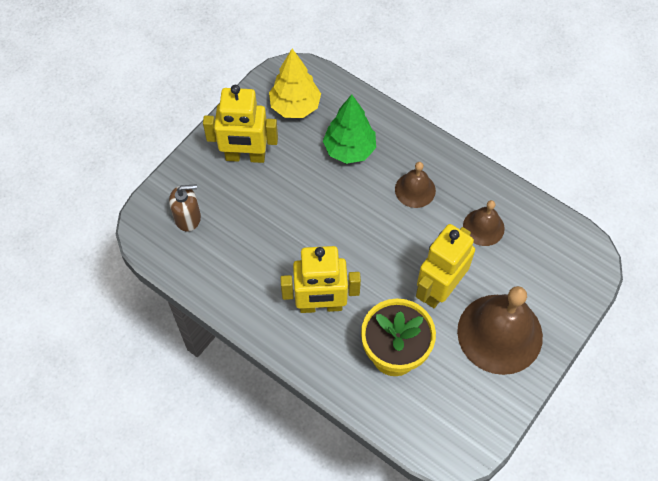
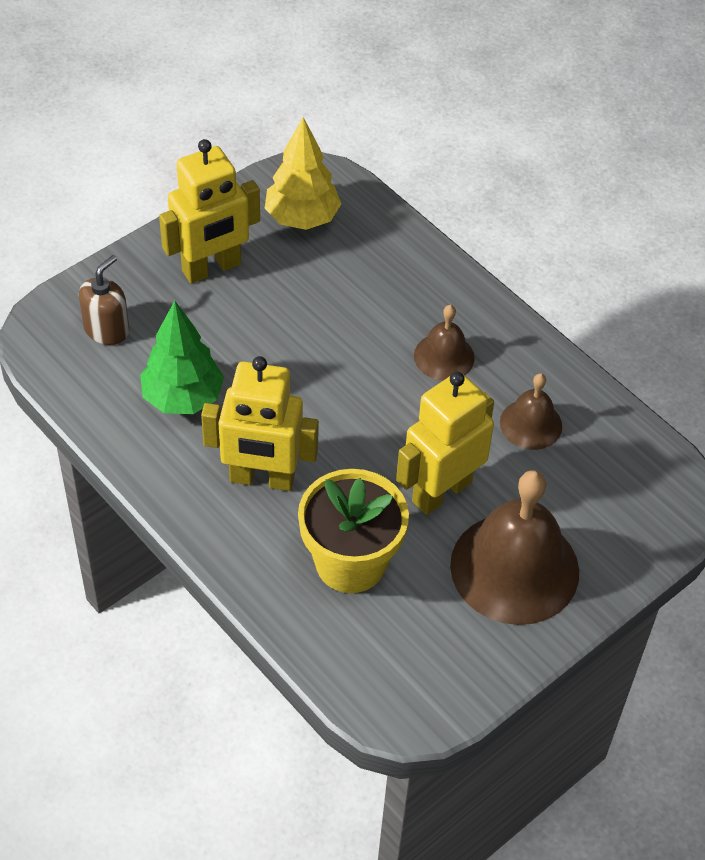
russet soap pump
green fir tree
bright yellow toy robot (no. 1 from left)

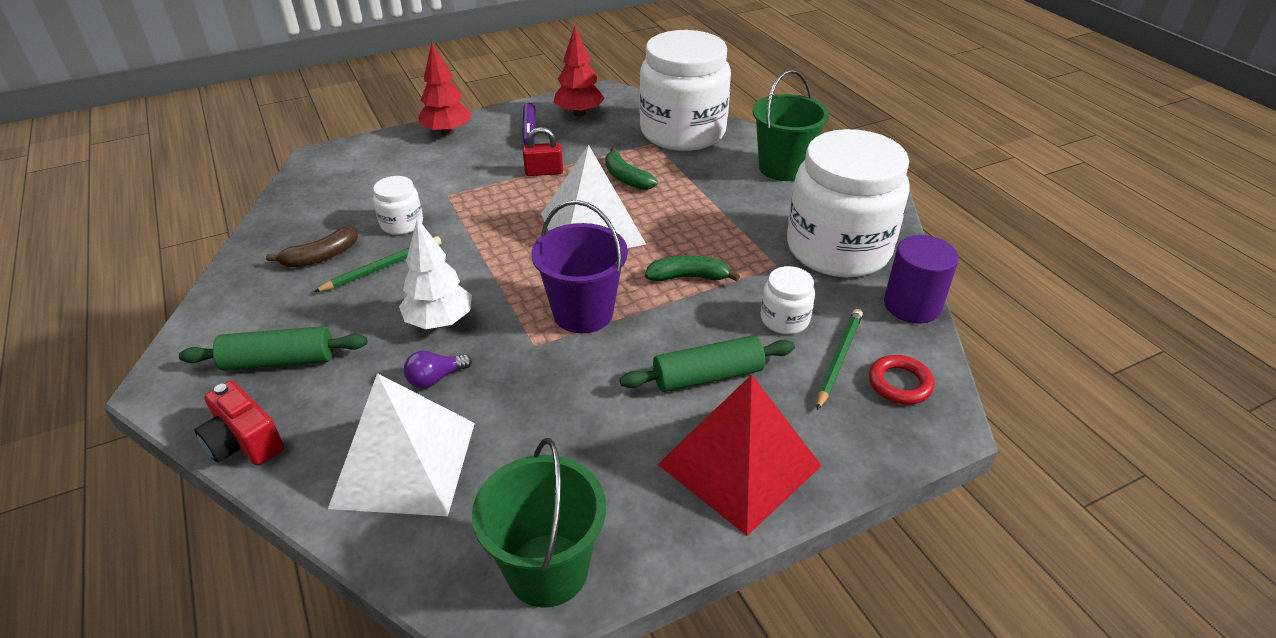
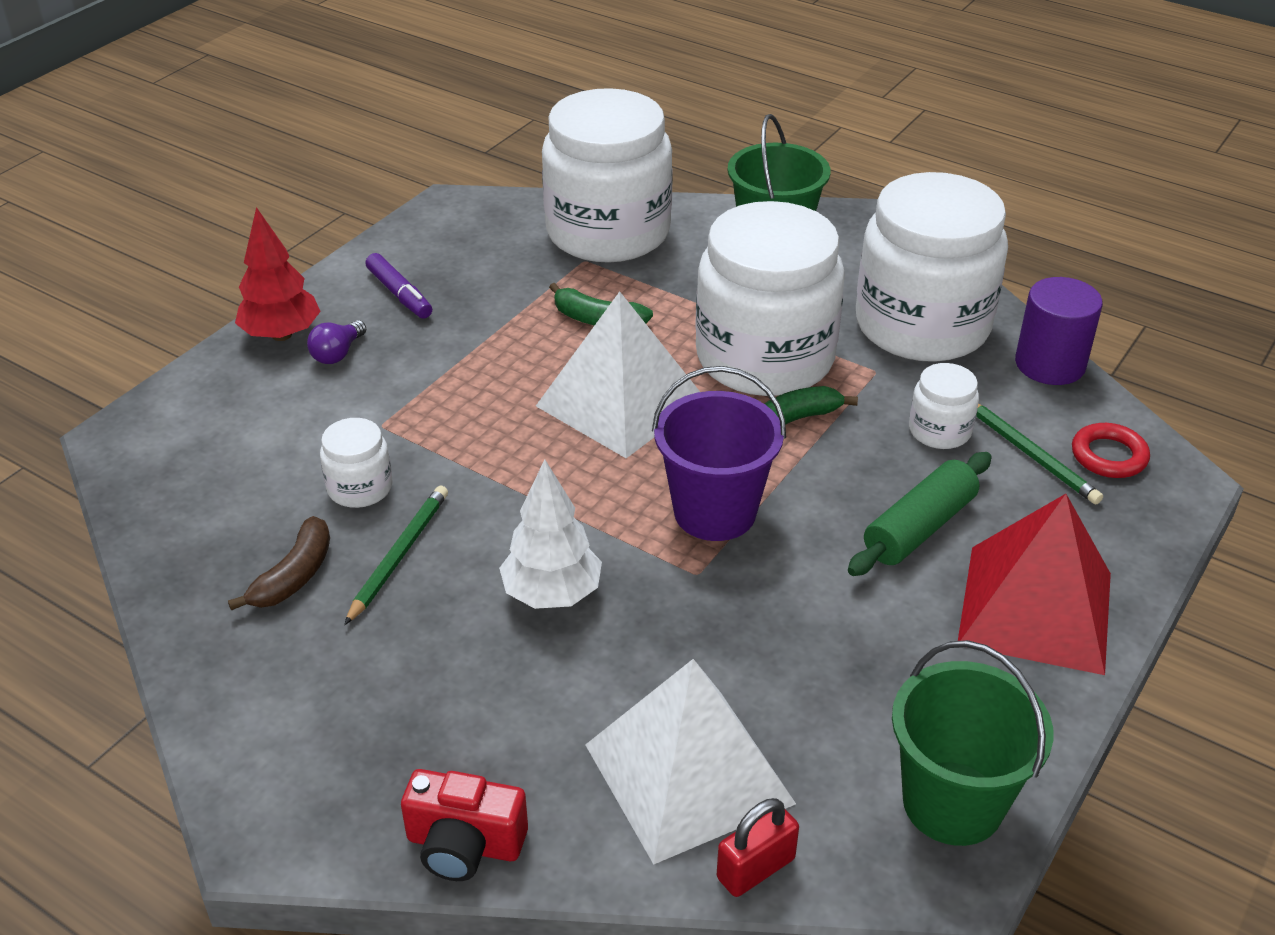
violet lightbulb
white jar (no. 3 from left)
scarlet padlock
green pencil (no. 2 from left)
green dough roller (no. 1 from left in the first image)
scarlet fir tree (no. 2 from left in the first image)

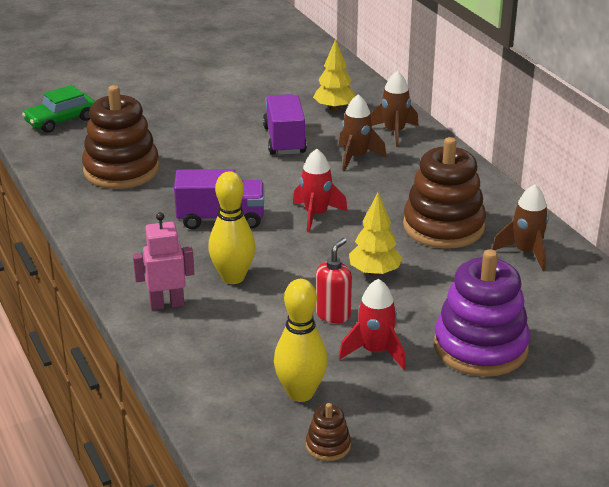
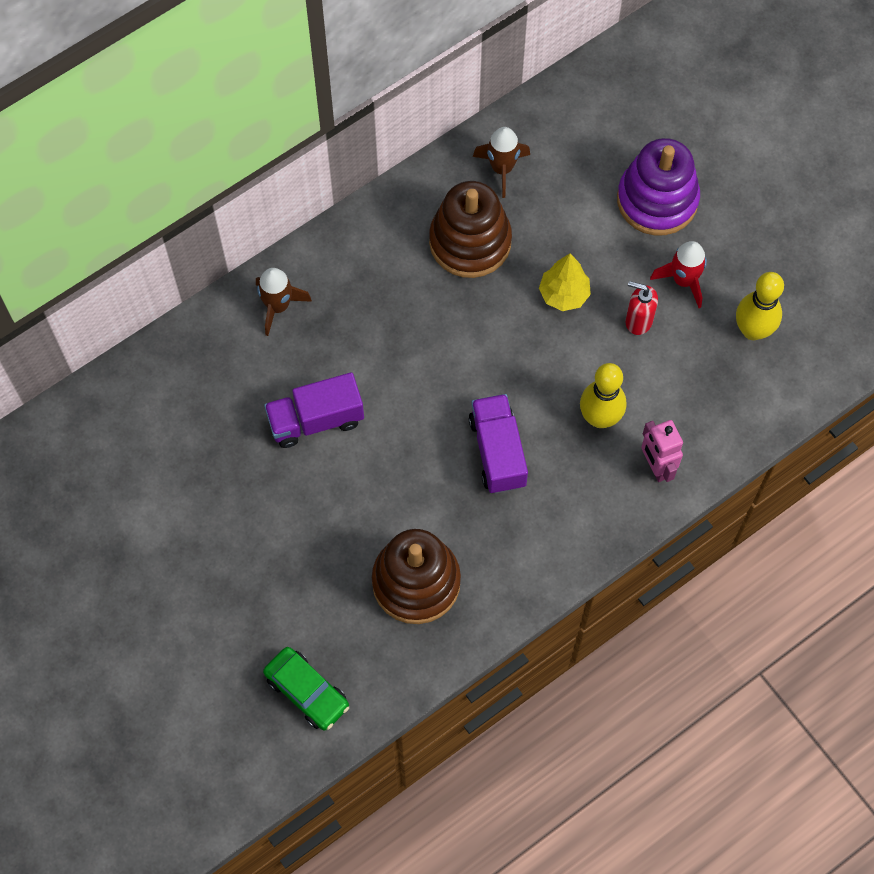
scarlet spaceship (no. 1 from left in the first image)
russet stacking rings (no. 2 from left in the first image)
bright yellow fir tree (no. 1 from left in the first image)
russet spaceship (no. 1 from left in the first image)

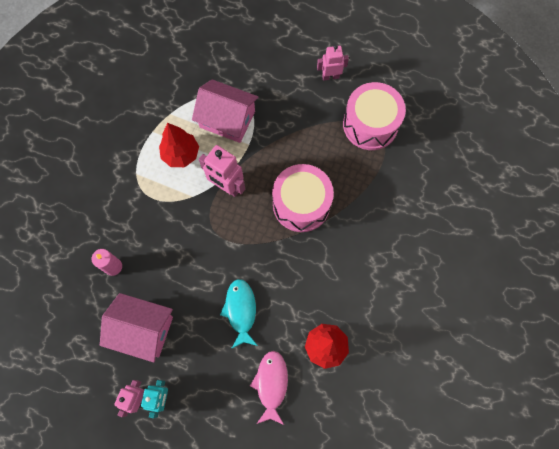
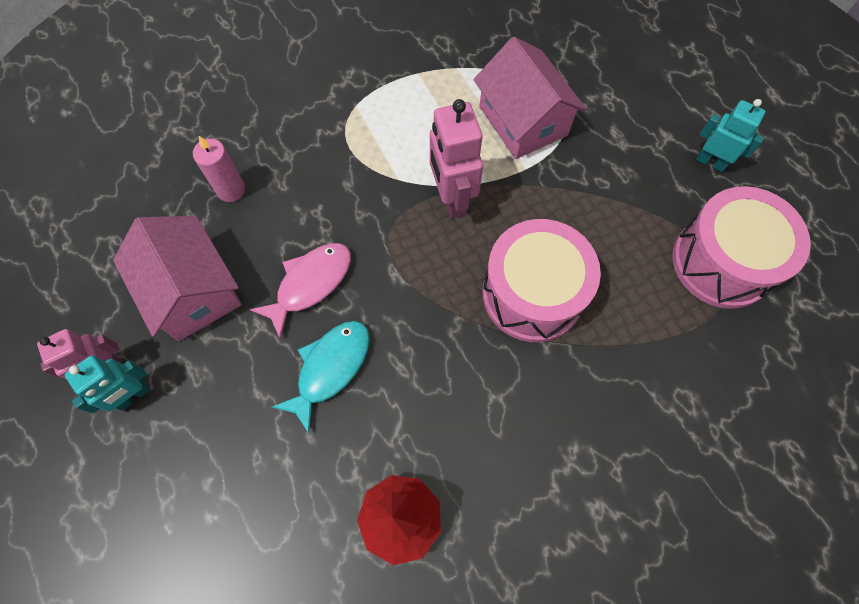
rosy fish
aqua toy robot (no. 2 from left)
scarlet fir tree (no. 1 from left in the first image)

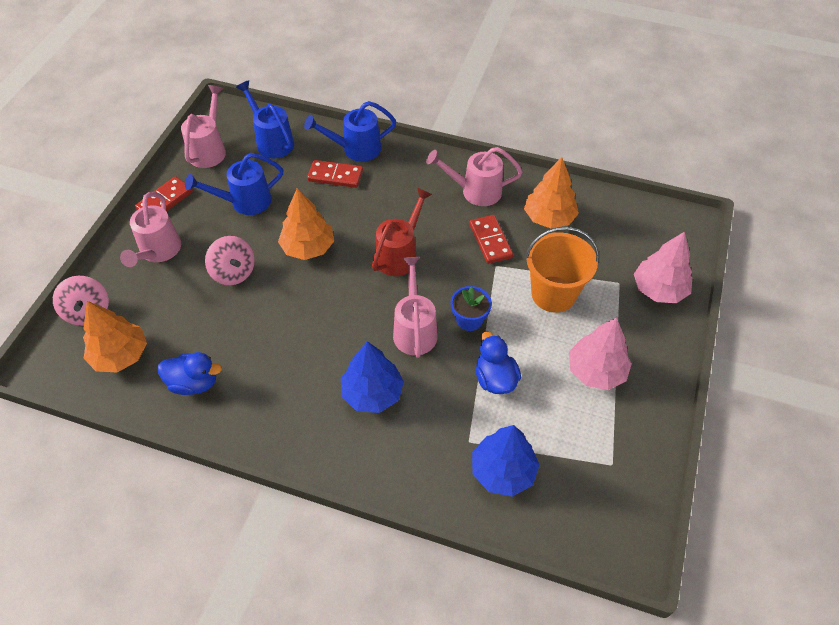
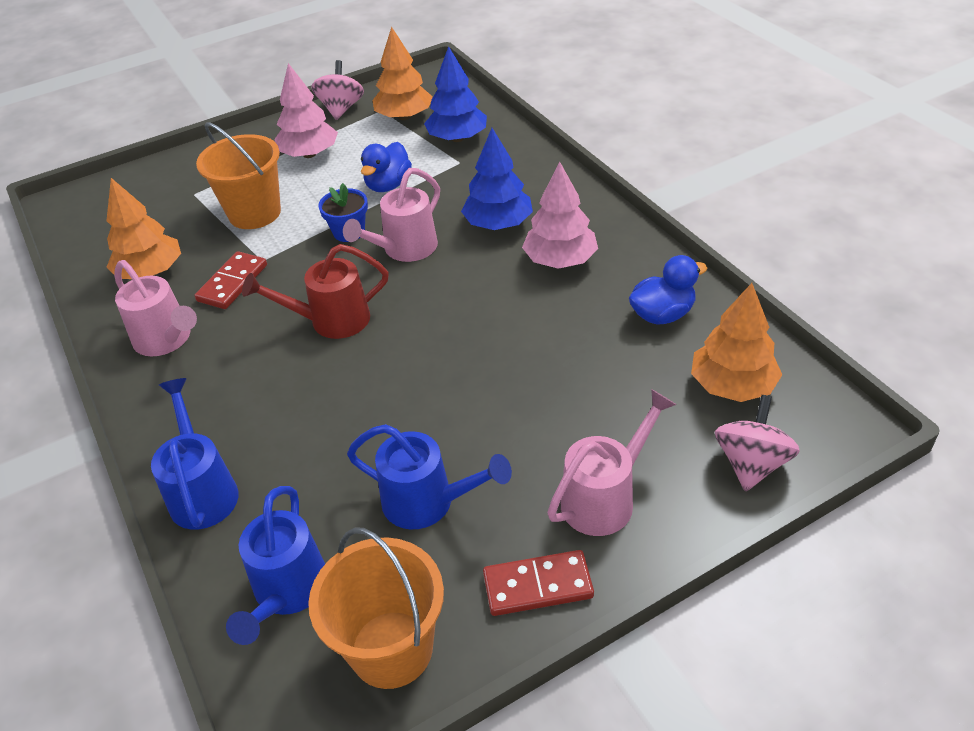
blue watering pot (no. 1 from left)
orange bucket (no. 2 from left)
rosy whirligig (no. 1 from left)
orange fir tree (no. 2 from left)
rosy fir tree (no. 2 from left)
blue toy duck (no. 2 from left)
scarlet domino tile (no. 2 from left in the first image)

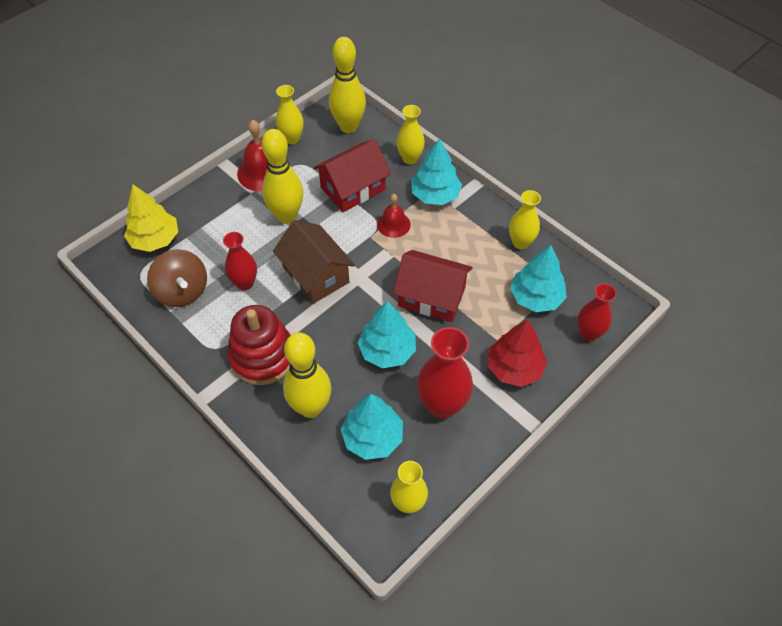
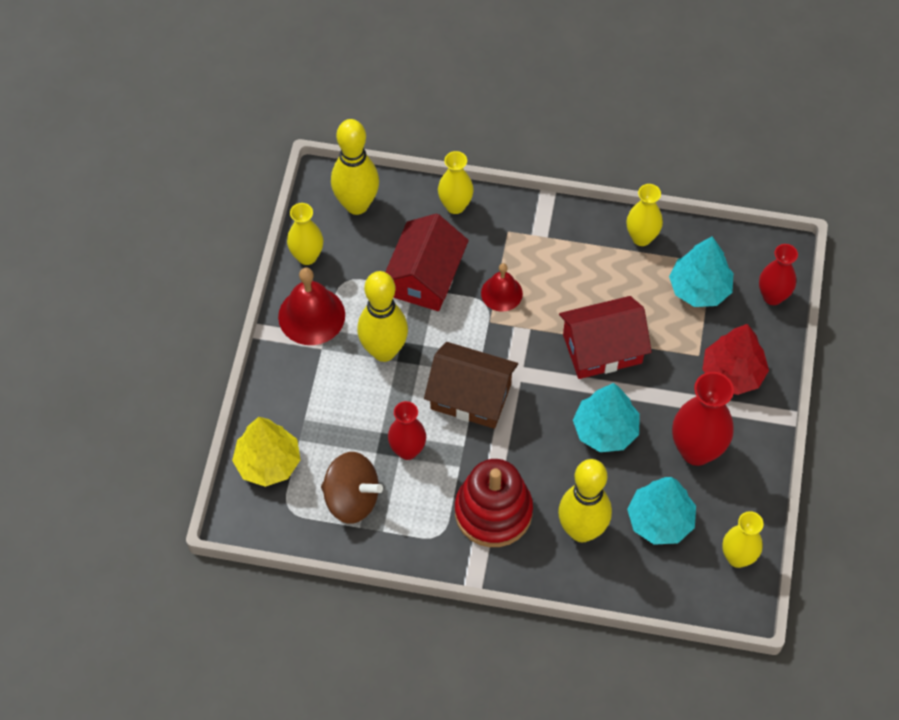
aqua fir tree (no. 3 from left in the first image)

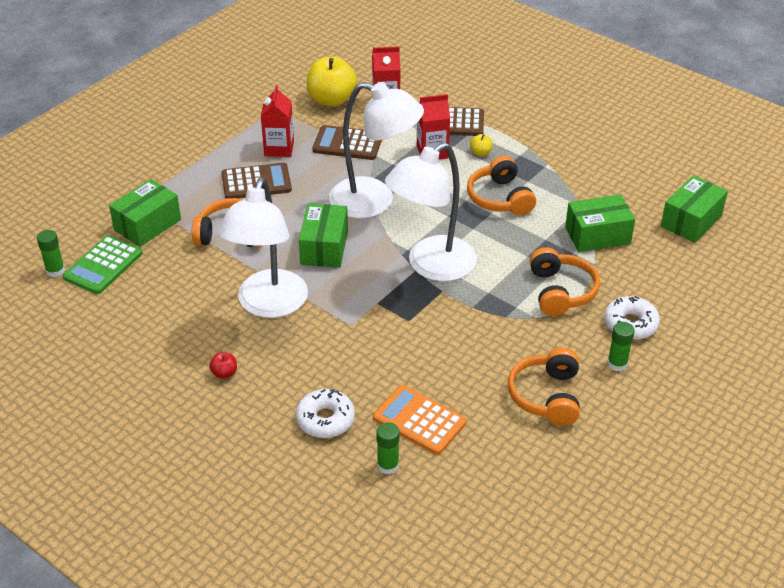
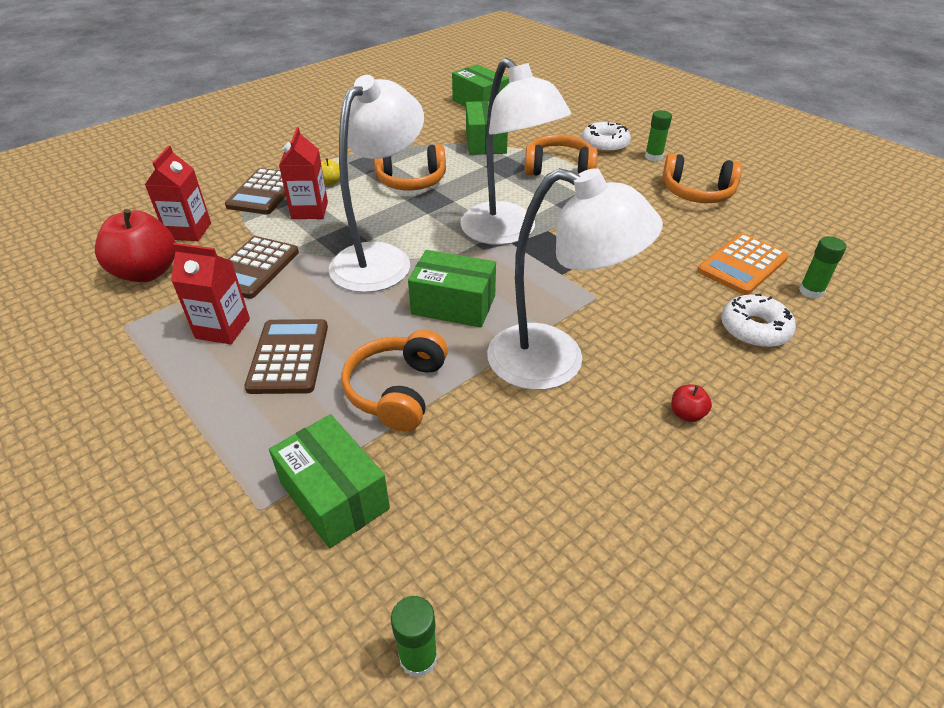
scarlet apple fruit (no. 1 from left)
green pocket calculator

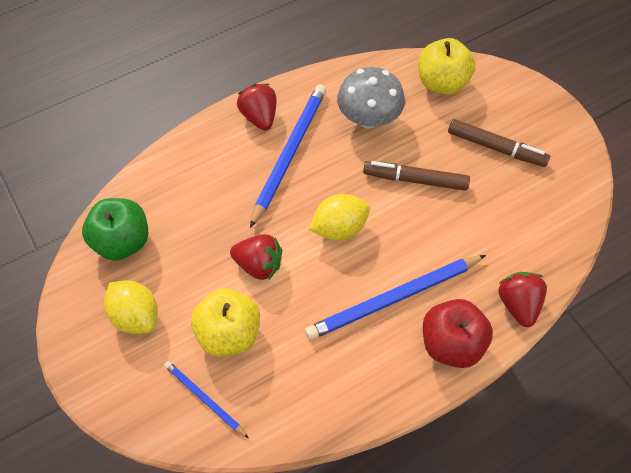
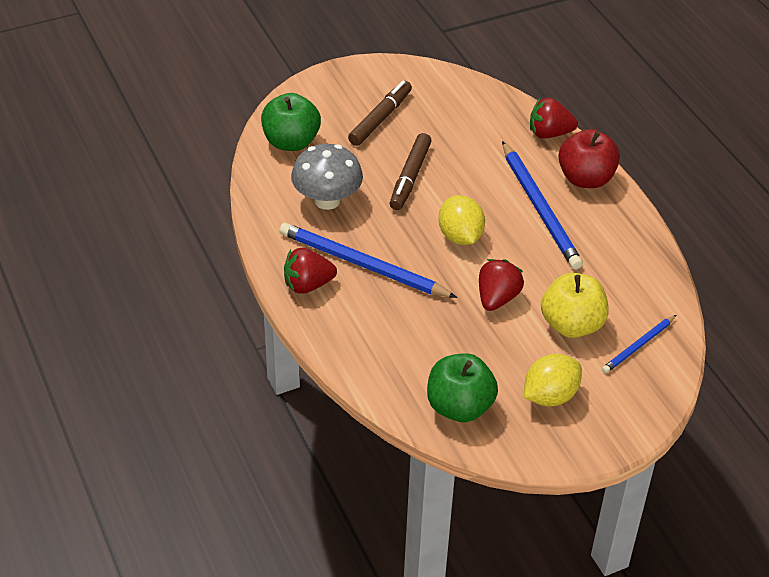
green apple fruit (no. 1 from left)

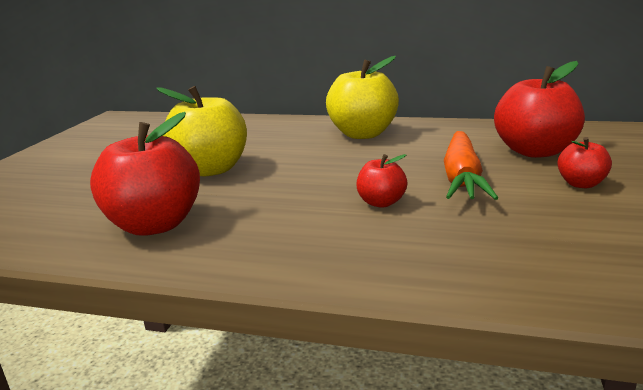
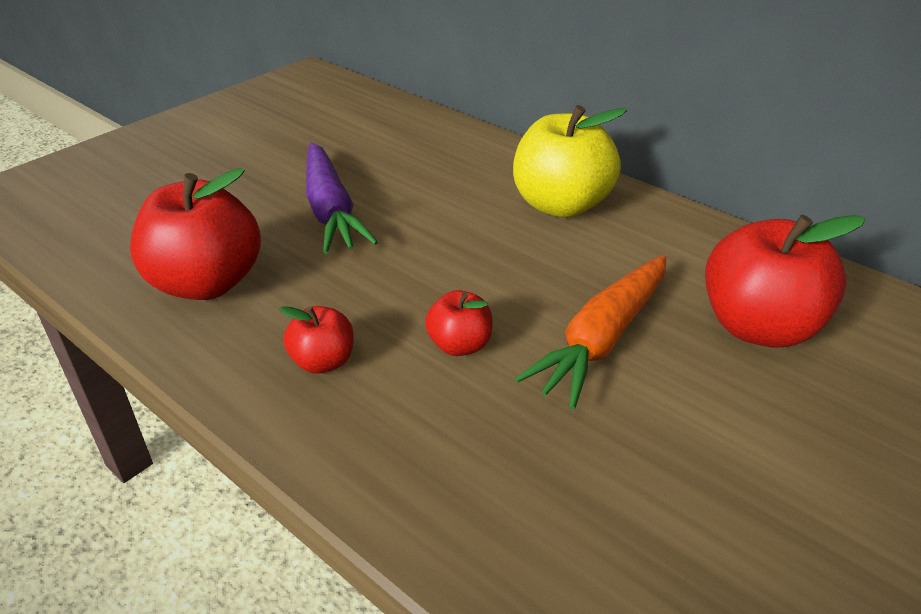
scarlet apple fruit (no. 2 from left)
violet root vegetable

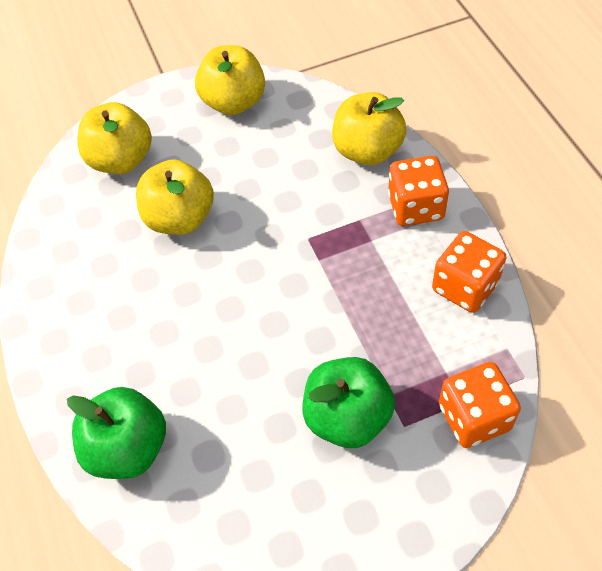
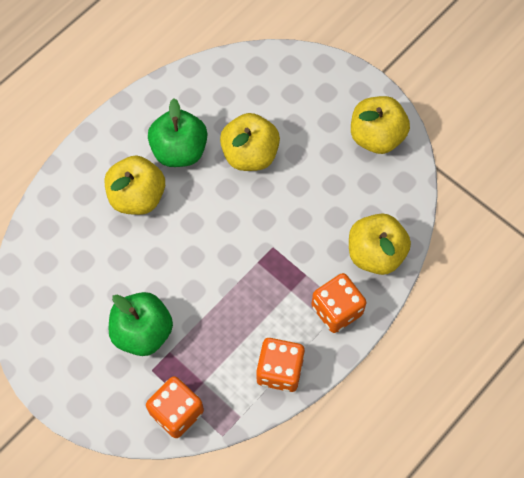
bright yellow apple fruit (no. 1 from left)
green apple fruit (no. 2 from left)

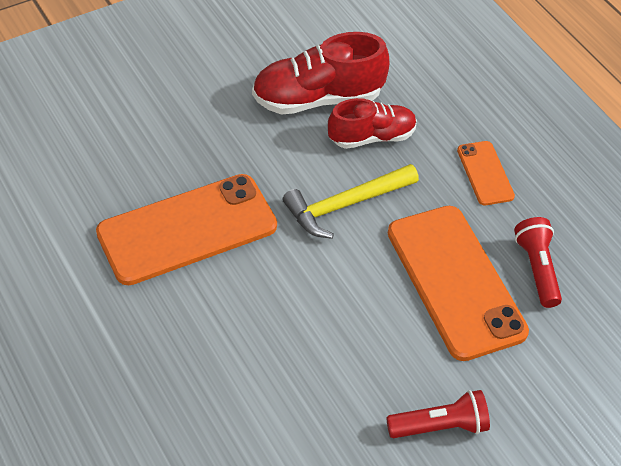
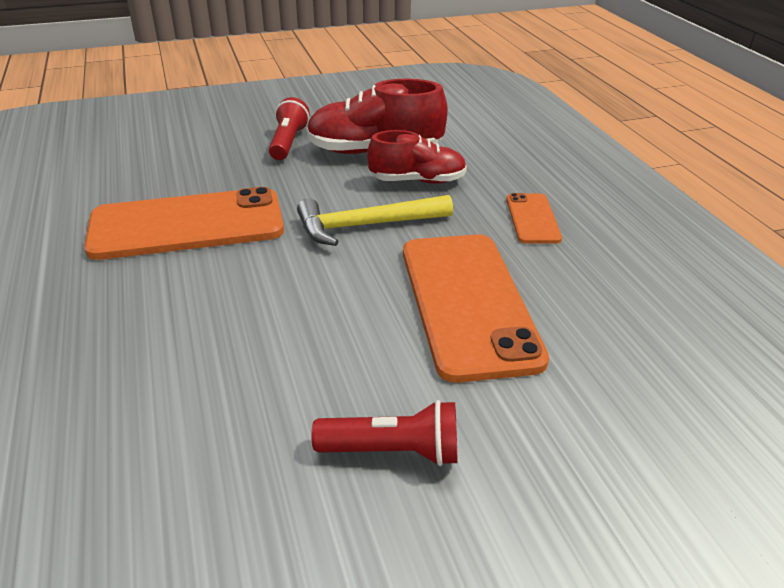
scarlet torch (no. 1 from left)

